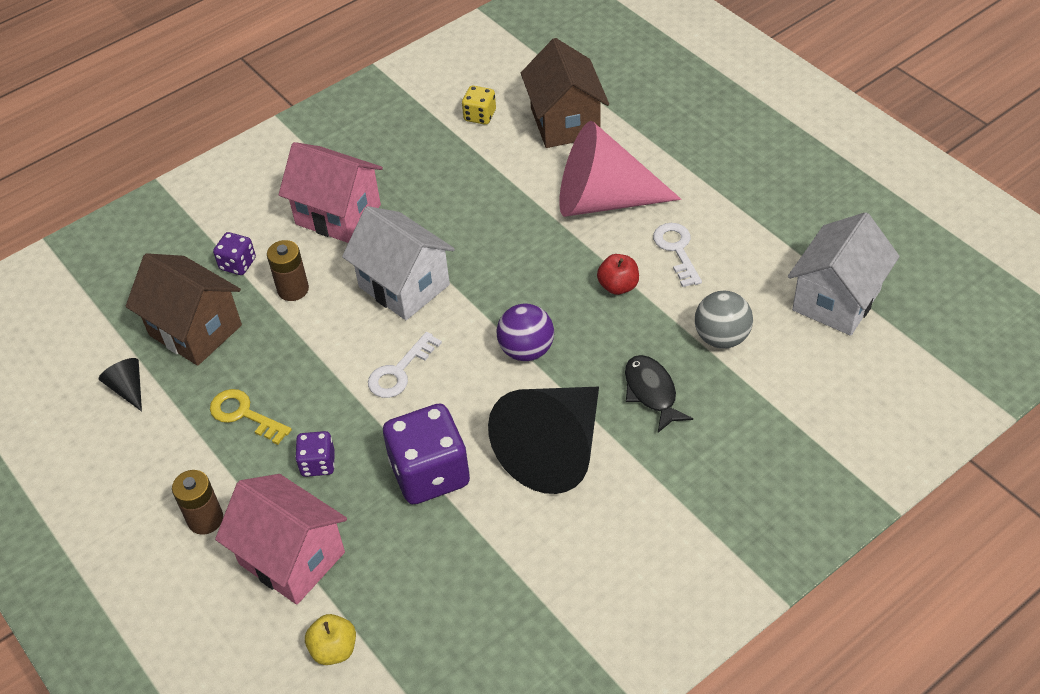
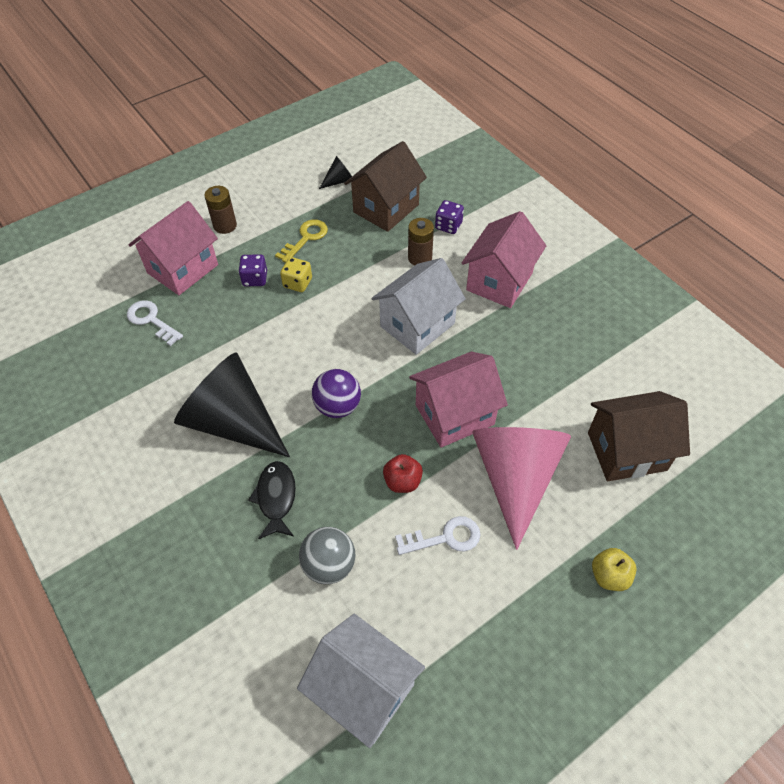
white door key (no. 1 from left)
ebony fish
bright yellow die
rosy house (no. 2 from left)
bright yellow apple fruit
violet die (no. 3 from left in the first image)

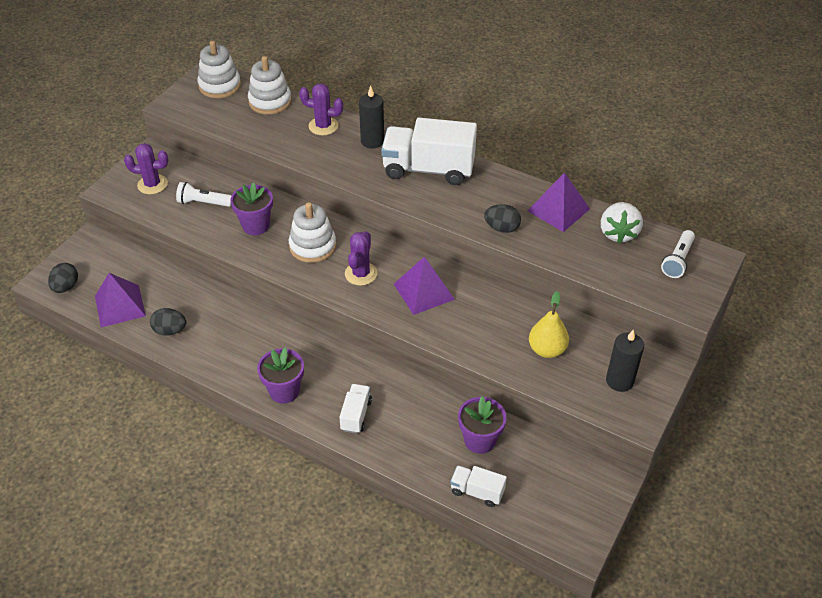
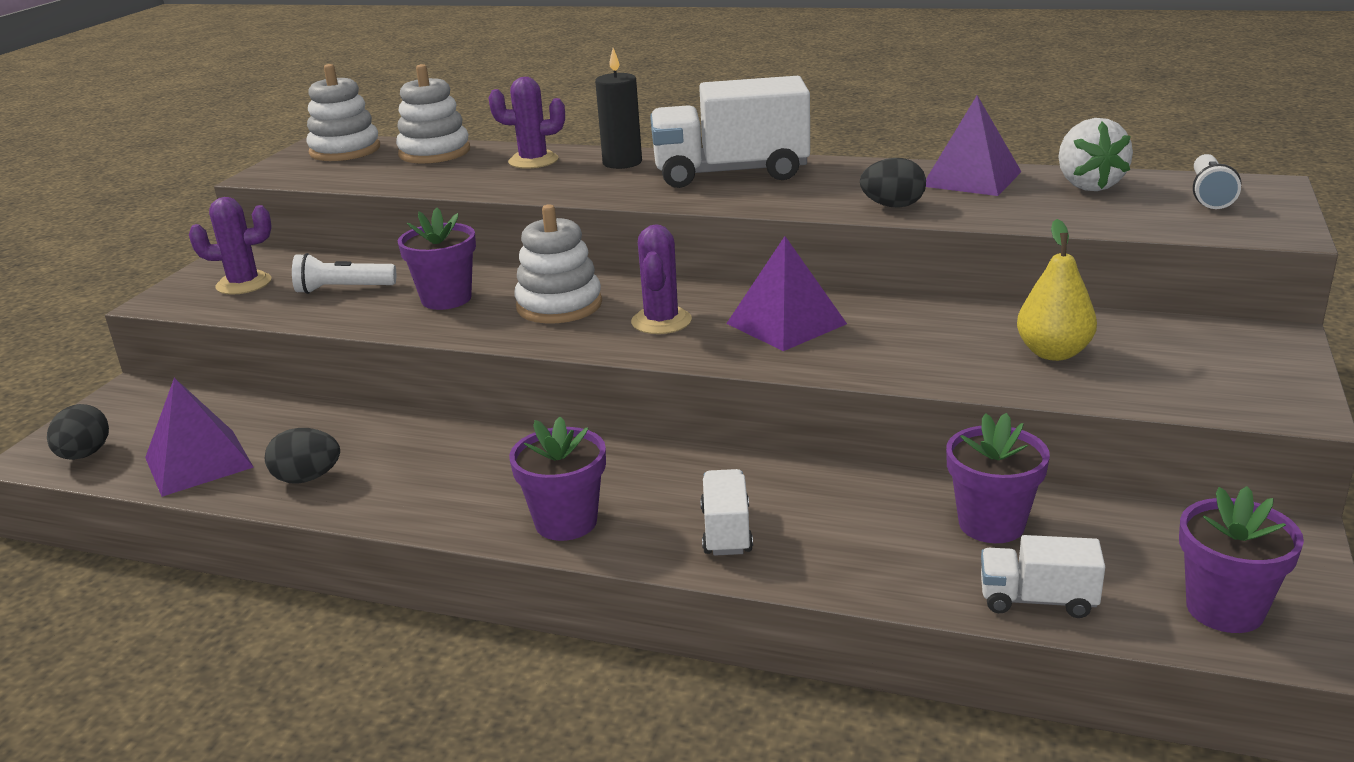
violet potted plant (no. 4 from left)
ebony wax candle (no. 2 from left in the first image)

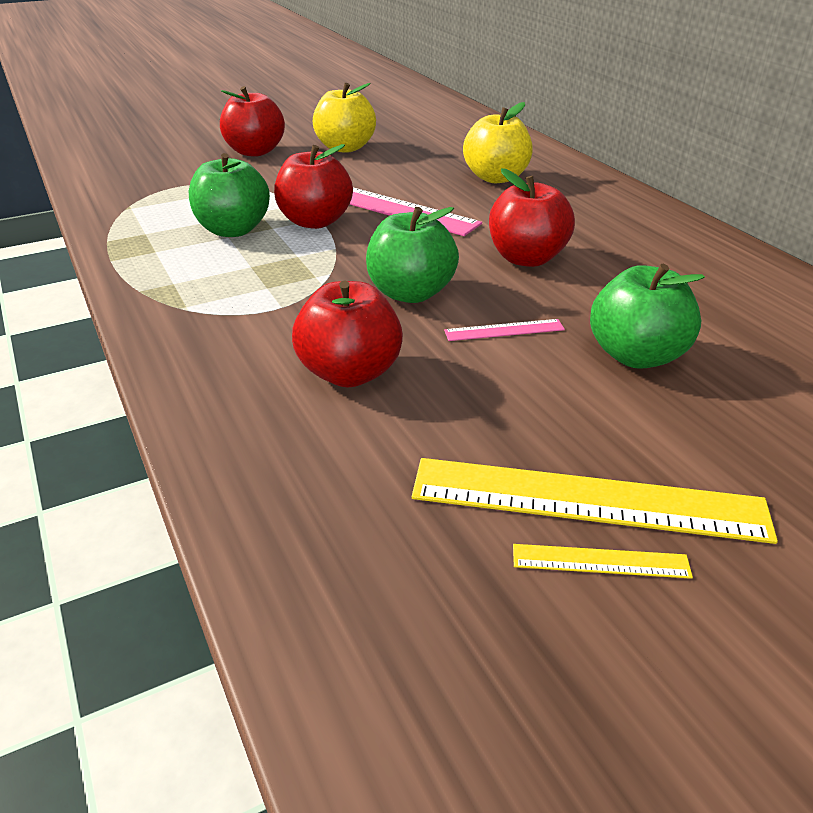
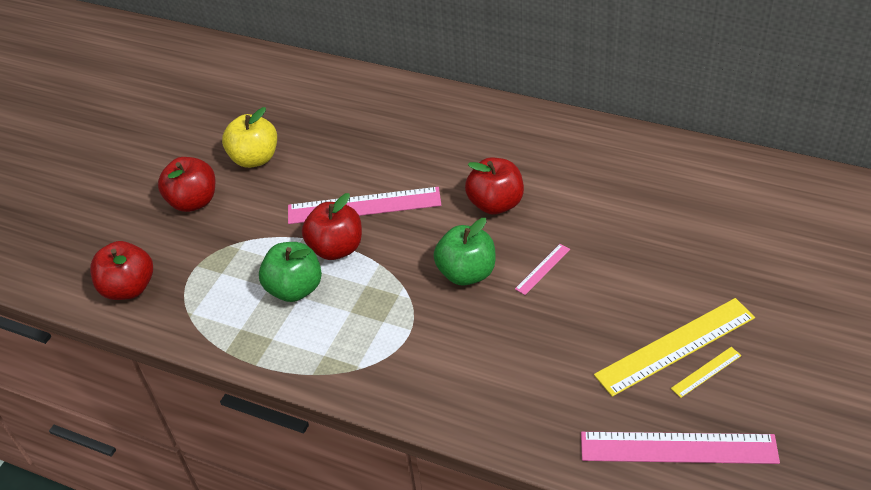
scarlet apple fruit (no. 1 from left)
rosy measuring stick (no. 3 from left)
bright yellow apple fruit (no. 2 from left in the first image)
green apple fruit (no. 3 from left in the first image)

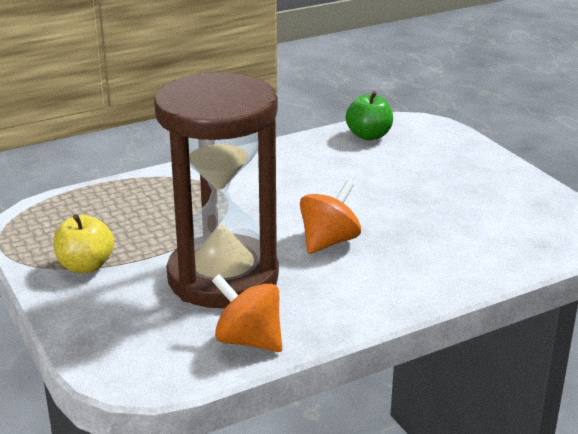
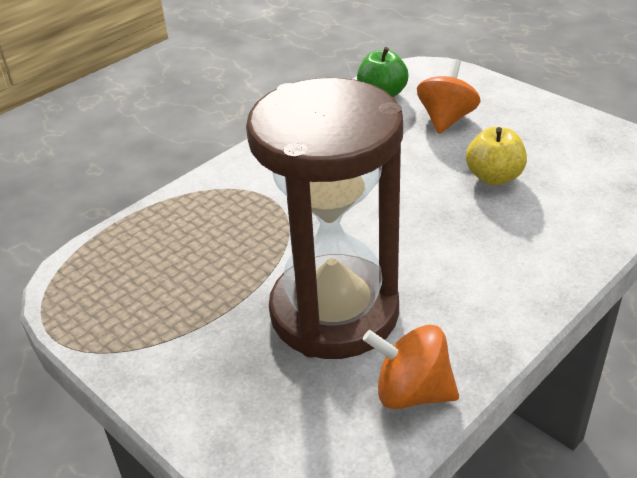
orange whirligig (no. 2 from left)
bright yellow apple fruit

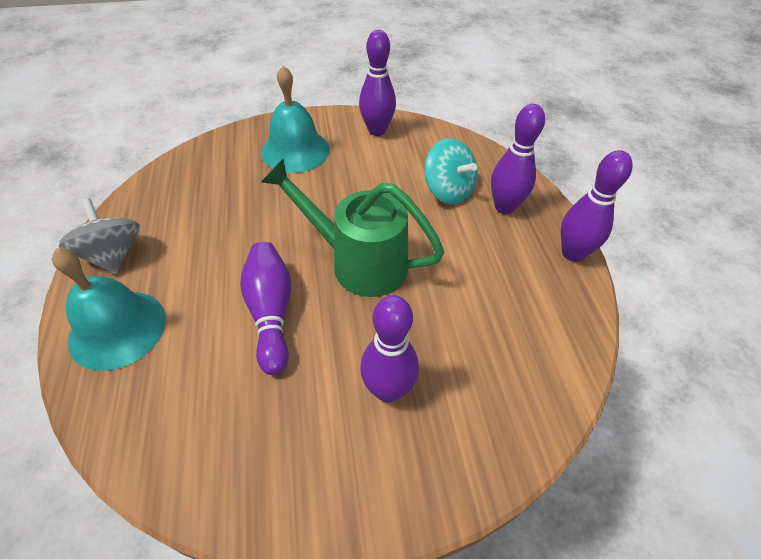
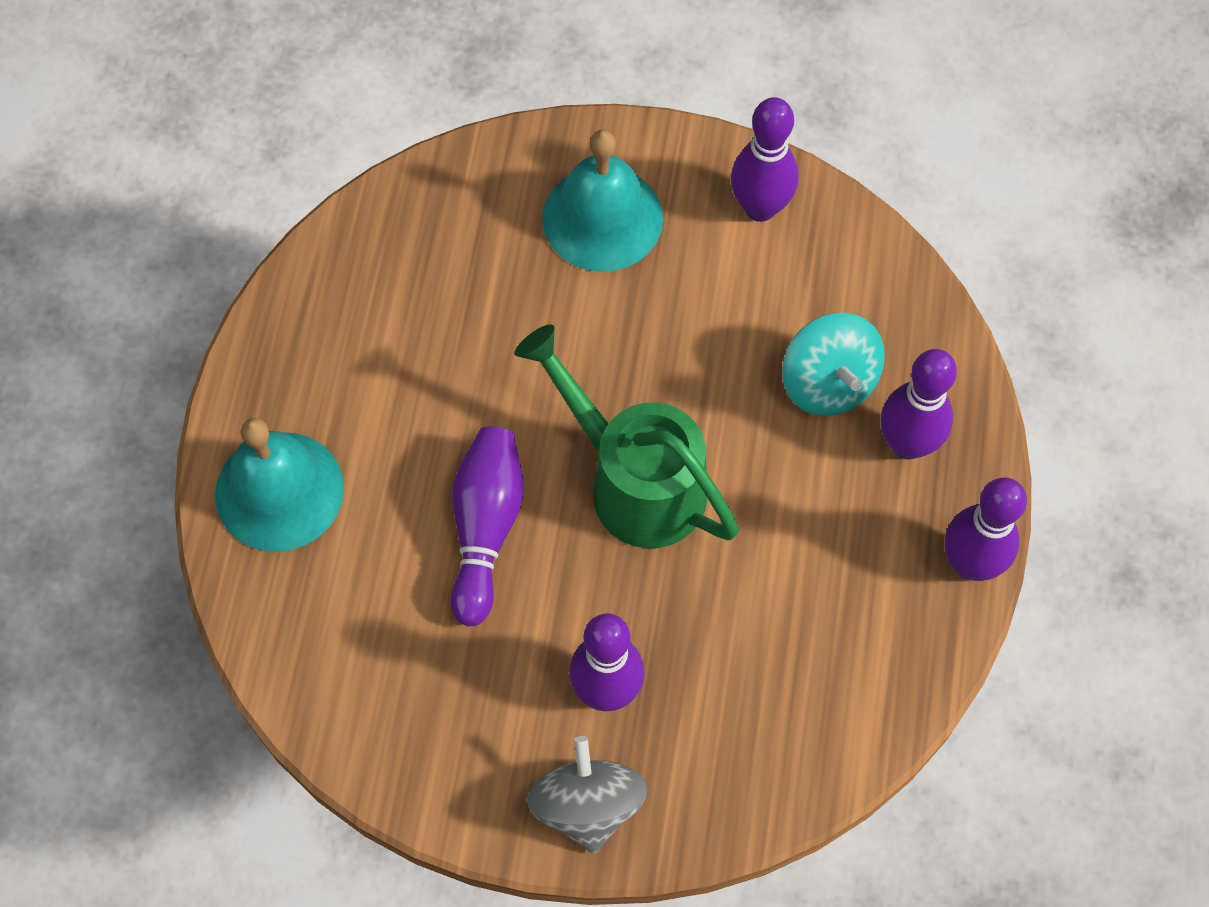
grey whirligig

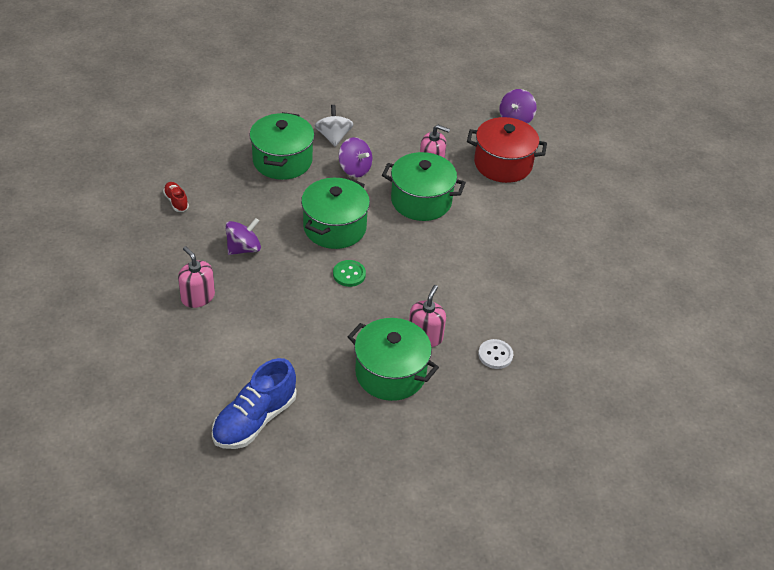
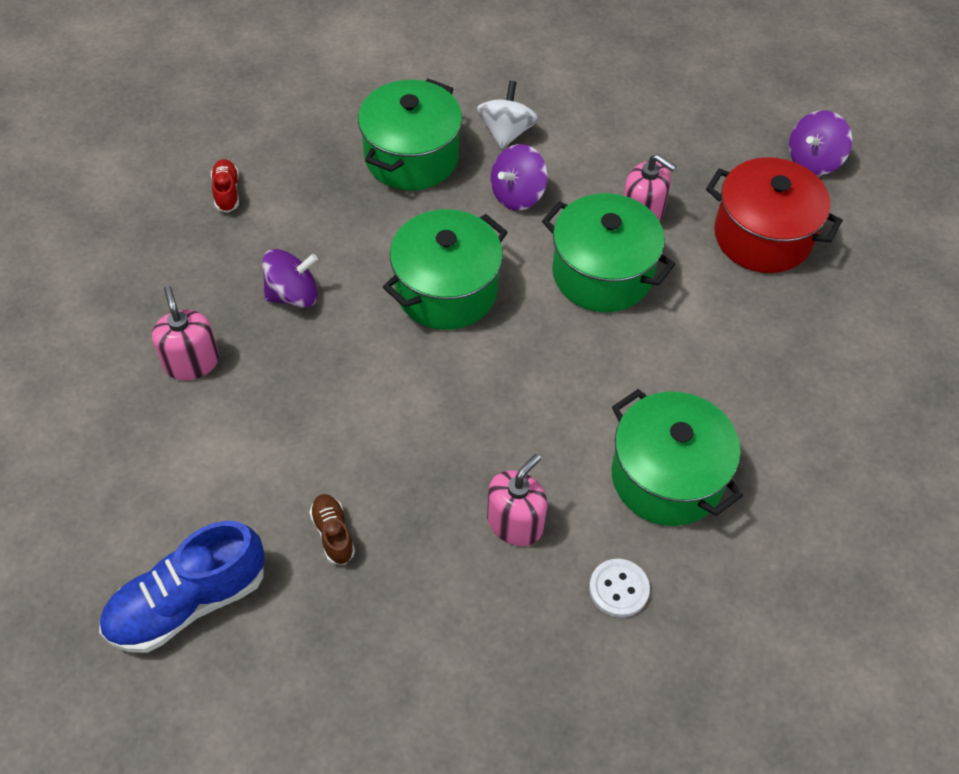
russet sneaker
violet whirligig (no. 2 from left)
green pot (no. 4 from left)
green shirt button

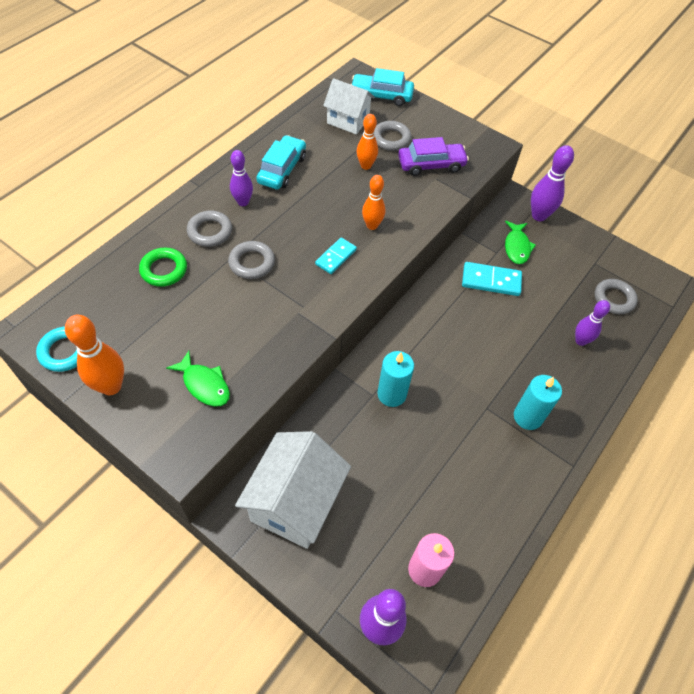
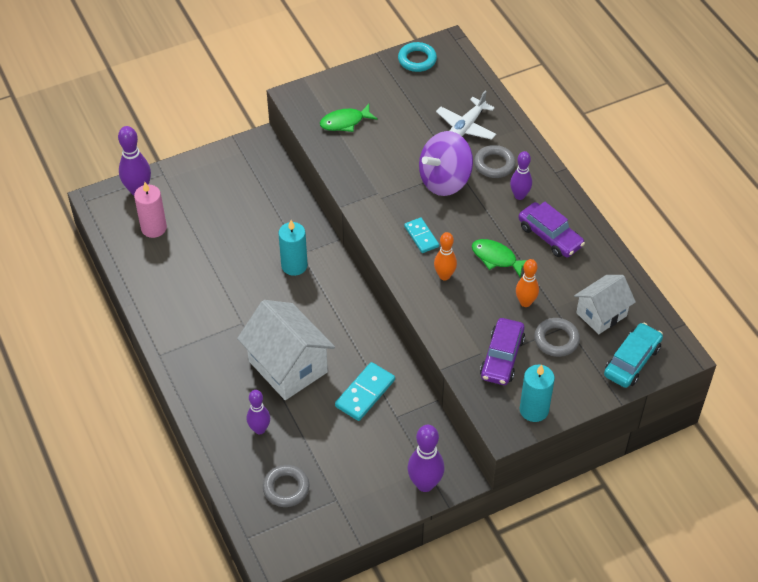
white house (no. 1 from left)
violet whirligig
white toy plane
green fish (no. 2 from left)
violet toy car (no. 2 from left)
aqua wax candle (no. 2 from left)
orange tenpin (no. 1 from left in the first image)

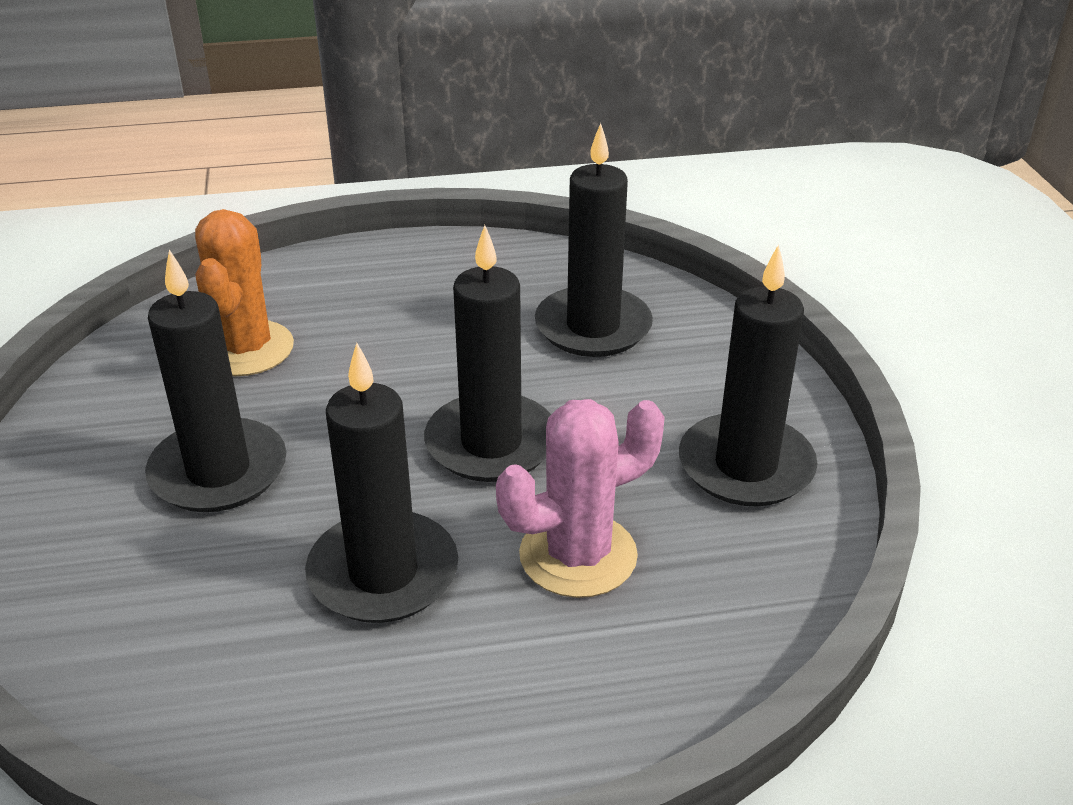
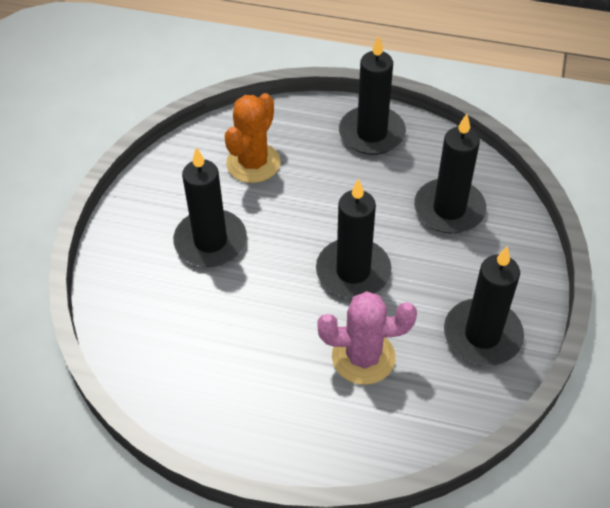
ebony wax candle (no. 3 from left)

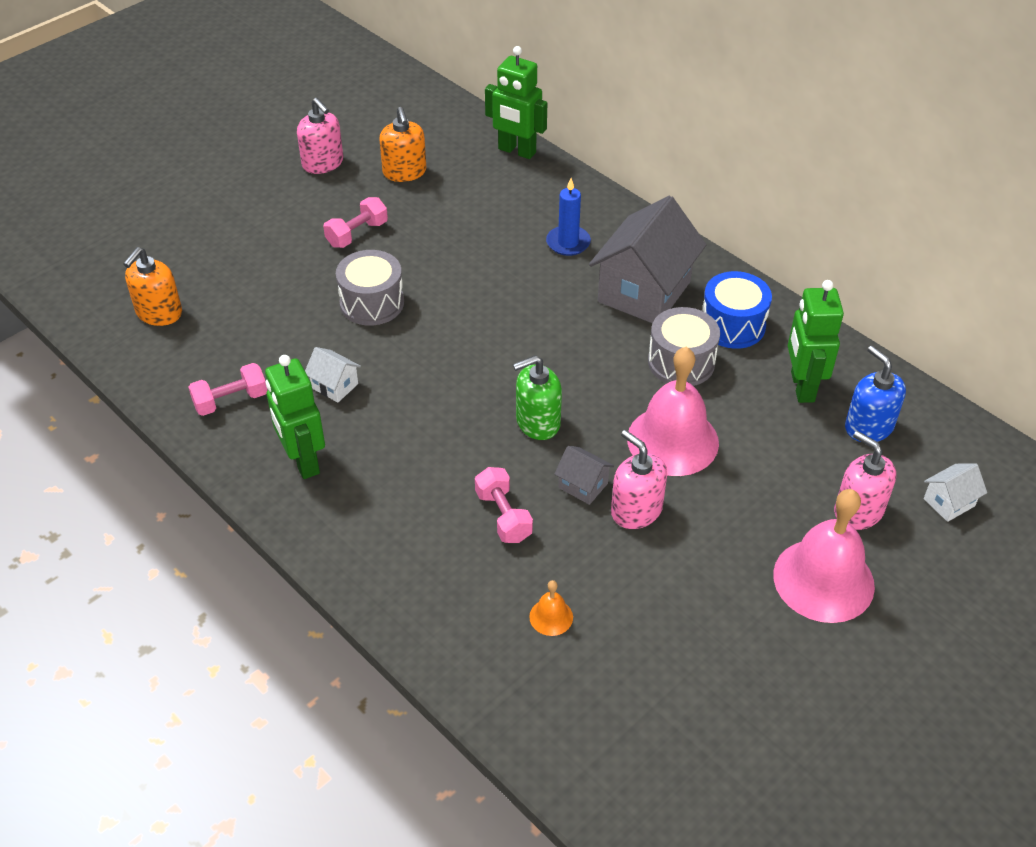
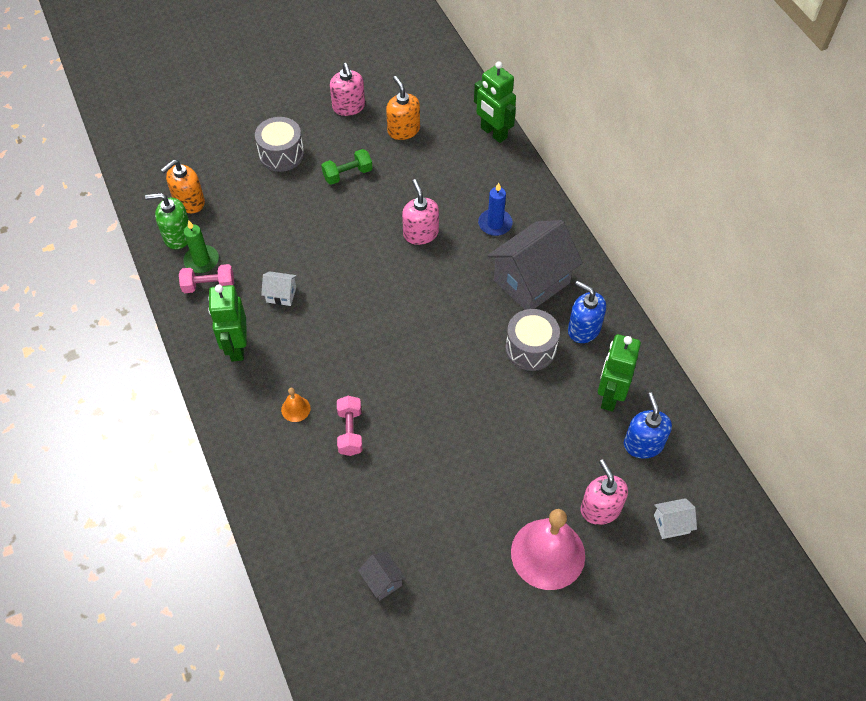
green soap pump
green wax candle
grey toy drum (no. 1 from left)
white house (no. 1 from left)
orange hand bell
green dumbbell
grey house (no. 1 from left)
orange soap pump (no. 2 from left)
rosy soap pump (no. 2 from left)
blue soap pump (no. 1 from left)
rosy hand bell (no. 1 from left in the first image)

